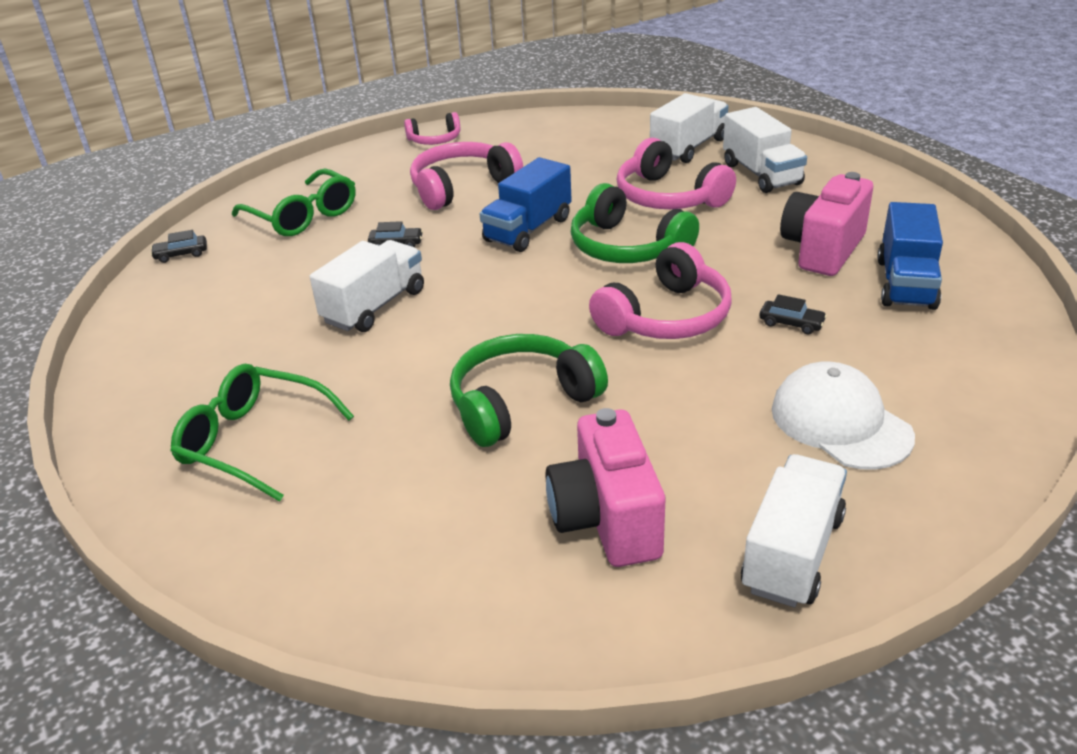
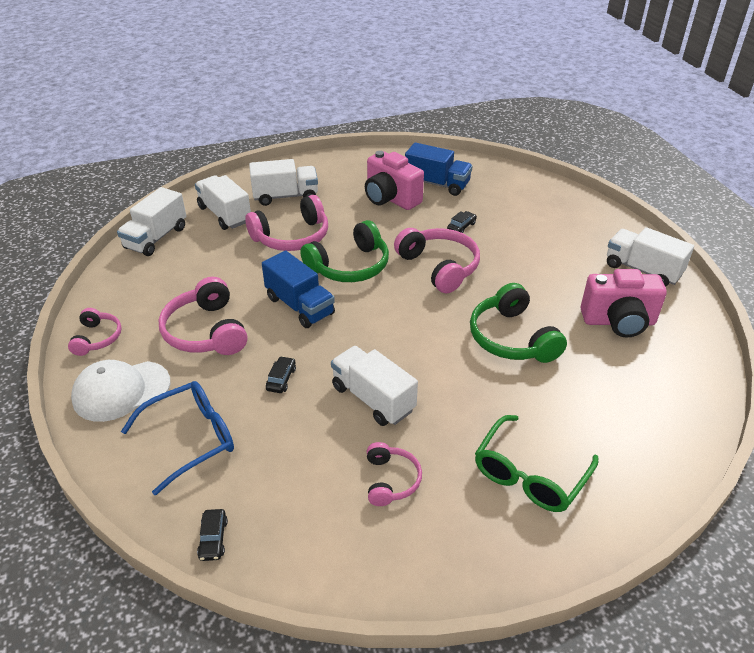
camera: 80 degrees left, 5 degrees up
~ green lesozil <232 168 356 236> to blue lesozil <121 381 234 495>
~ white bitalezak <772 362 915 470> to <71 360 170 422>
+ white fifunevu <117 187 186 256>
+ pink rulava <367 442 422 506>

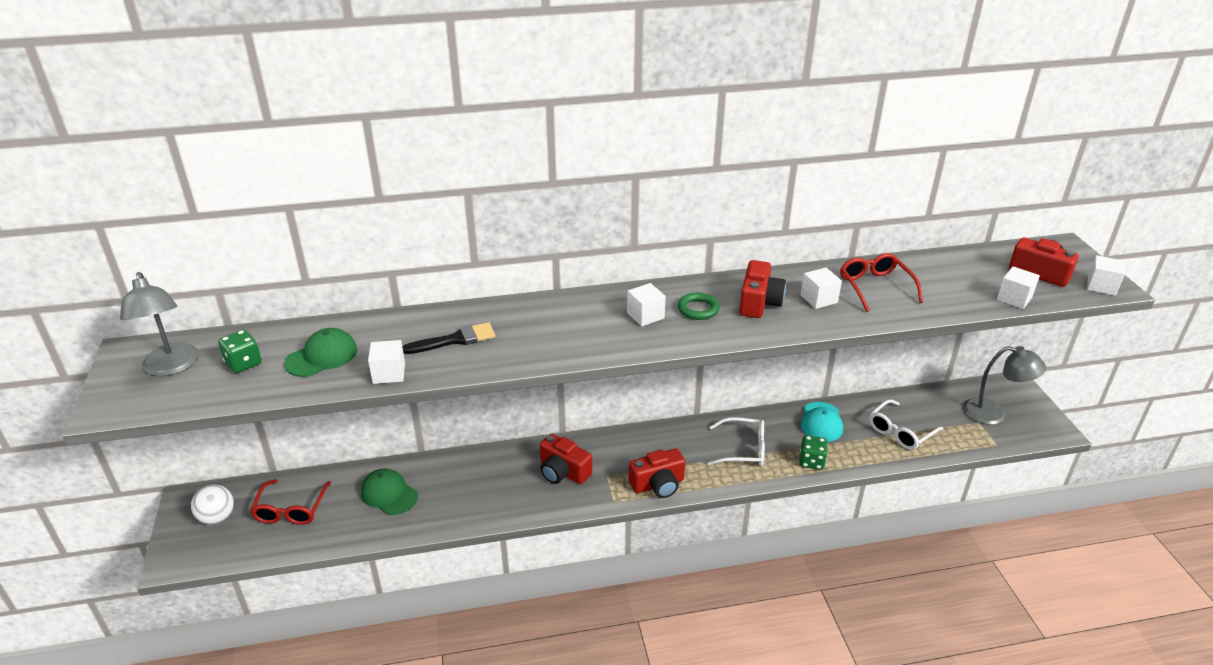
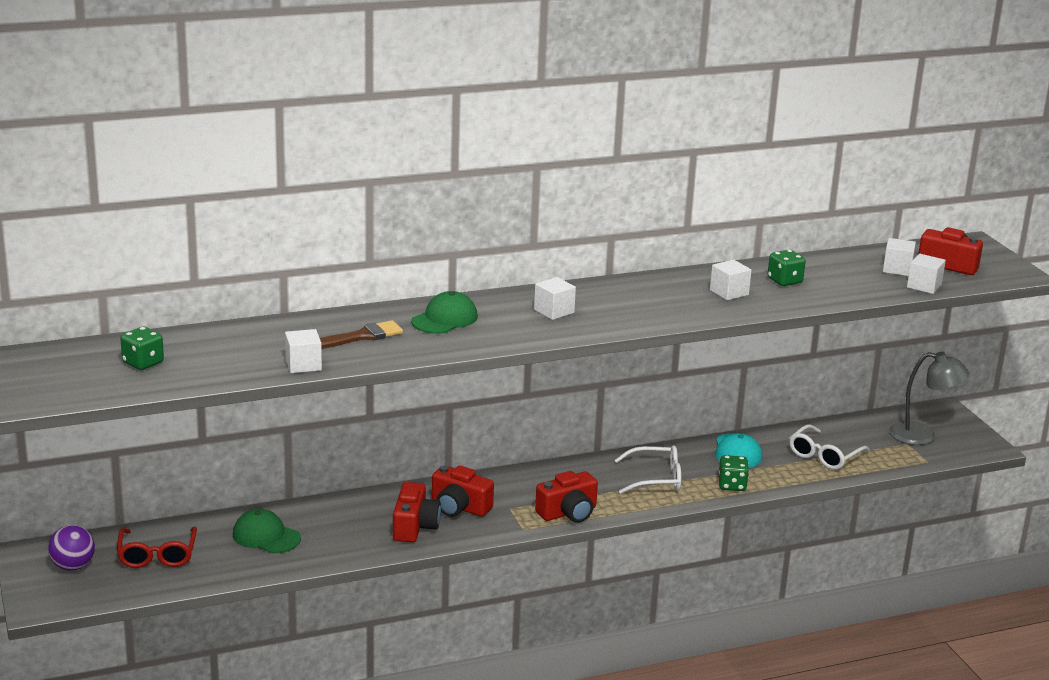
camera: 10 degrees left, 10 degrees down
- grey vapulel <120 272 199 376>
~ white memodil <191 484 234 524> to purple memodil <48 525 95 571>
~ green bitalezak <284 328 357 377> to <411 291 478 334>
~ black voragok <403 322 495 354> to brown voragok <320 320 403 349>
- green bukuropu <678 292 720 320>
~ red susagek <739 260 786 318> to <393 482 441 542>
~ red lesozil <840 253 923 312> to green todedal <768 250 806 286>
~ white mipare <1087 255 1125 296> to <883 238 916 276>

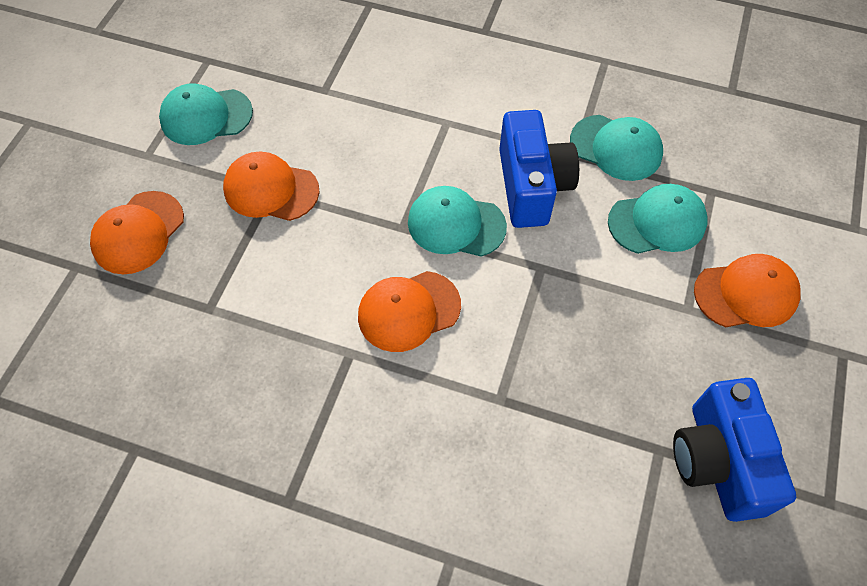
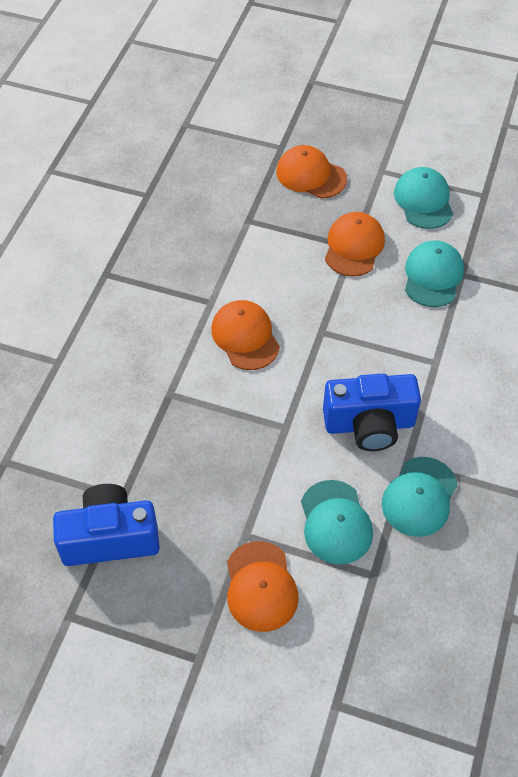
camera: 90 degrees right, 5 degrees down
~ turquoise bitalezak <408 186 507 257> to <405 240 464 307>

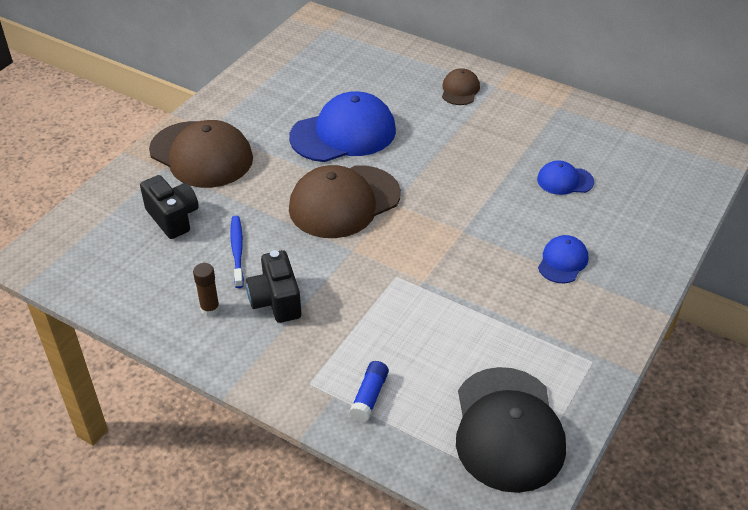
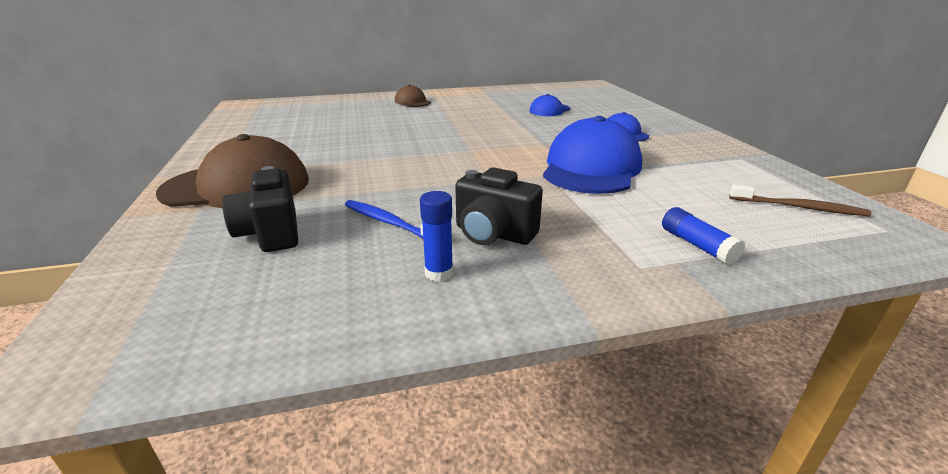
camera: 45 degrees left, 15 degrees down
~ black susagek <140 175 199 239> = <222 166 298 252> 120 degrees counterclockwise
~ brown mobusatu <193 263 220 316> to blue mobusatu <420 191 453 282>
~ blue bitalezak <289 91 396 162> to <543 116 642 194>
- brown bitalezak <289 165 401 238>
~ black bitalezak <456 367 566 493> to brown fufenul <729 184 872 216>

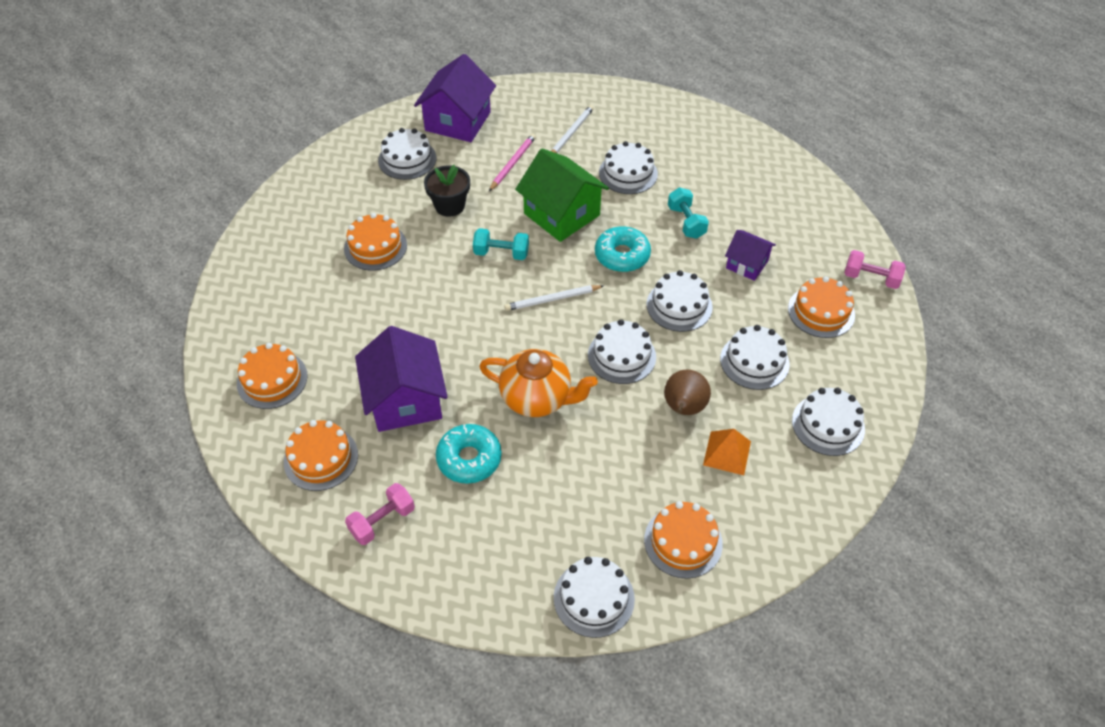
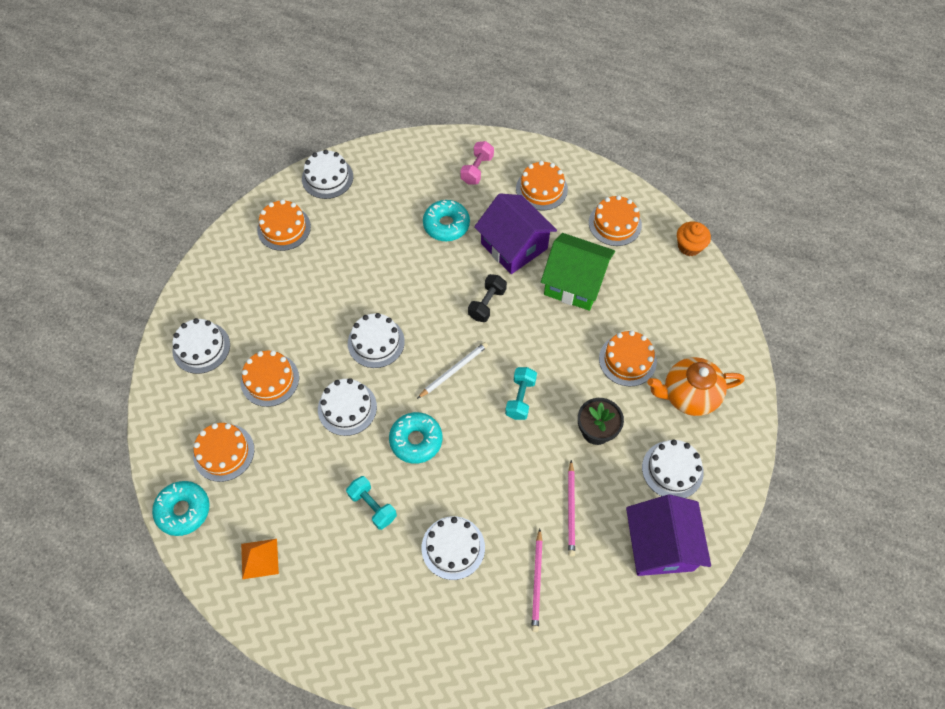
camera: 155 degrees right, 10 degrees up
~ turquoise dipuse <473 228 529 260> = <505 367 537 420> 60 degrees counterclockwise
~ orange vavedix <479 349 598 417> to <647 357 744 416>
~ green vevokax <515 148 609 242> to <541 233 615 311>
~ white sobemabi <551 105 594 153> to pink sobemabi <531 529 543 632>
- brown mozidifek <664 370 711 415>
~ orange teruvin <703 429 751 475> to <241 539 279 579>
~ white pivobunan <720 325 790 390> to orange pivobunan <241 351 299 407>
- purple vevokax <725 230 776 281>
~ pink dipuse <844 250 906 289> to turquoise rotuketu <152 481 210 536>
+ black dipuse <468 274 507 322>
+ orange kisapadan <677 221 711 256>

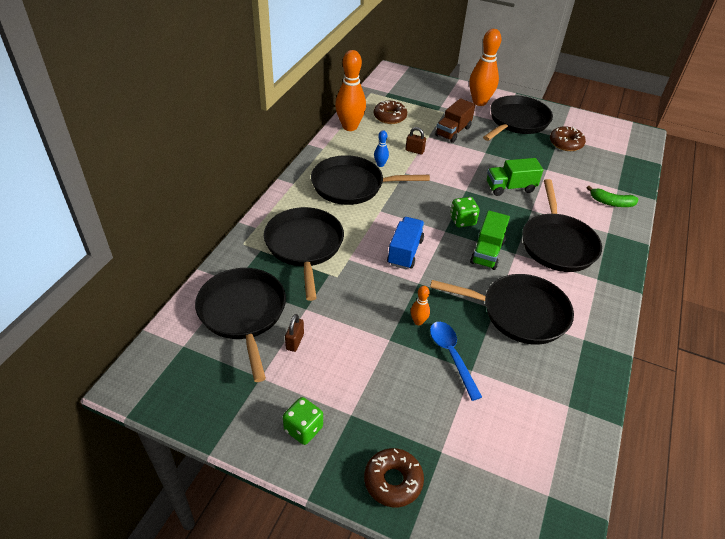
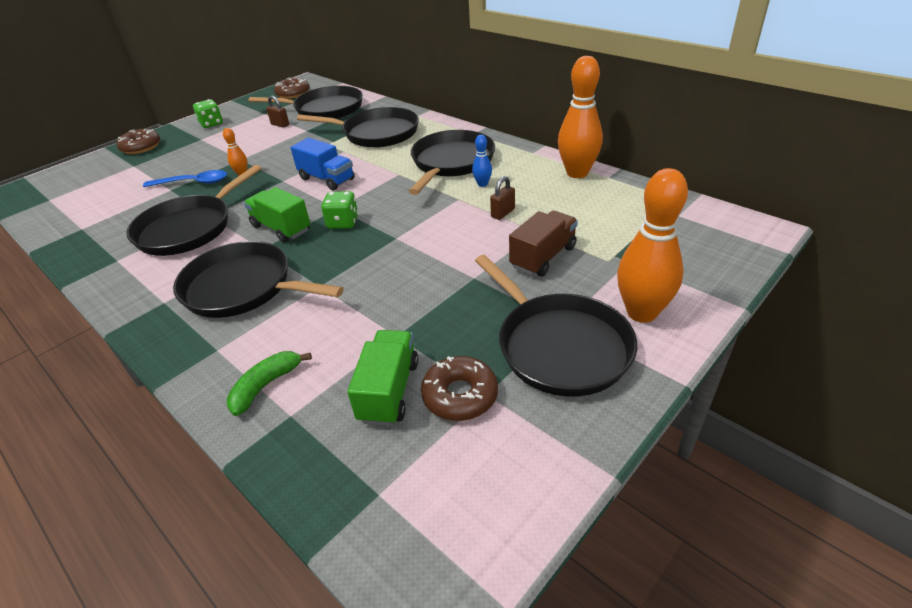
camera: 115 degrees right, 5 degrees down
~ brown rotuketu <374 100 407 124> to <274 77 310 99>
~ brown fifunevu <435 98 475 143> = <509 211 578 276> 75 degrees clockwise
~ green fifunevu <487 158 543 196> to <347 330 419 426>

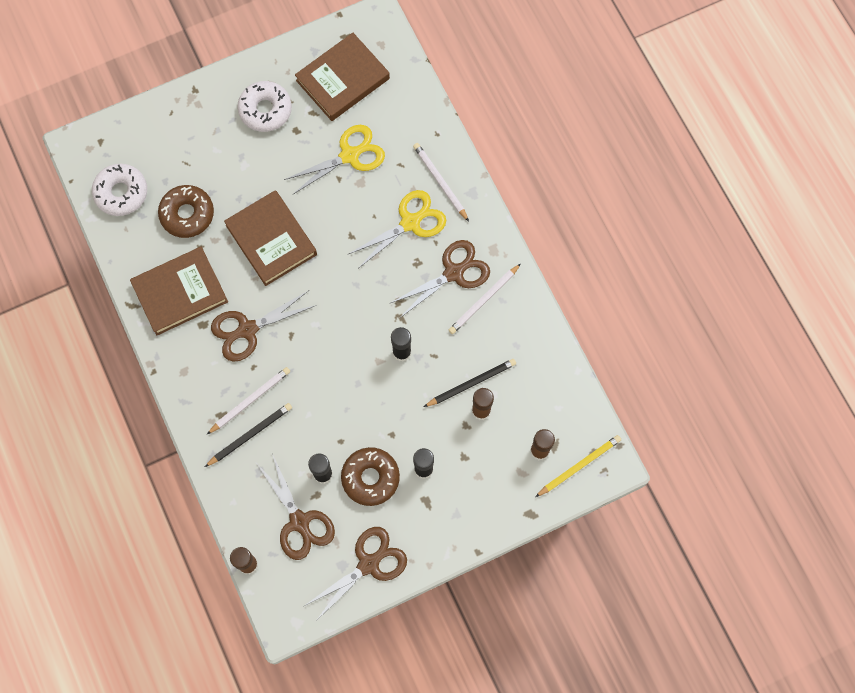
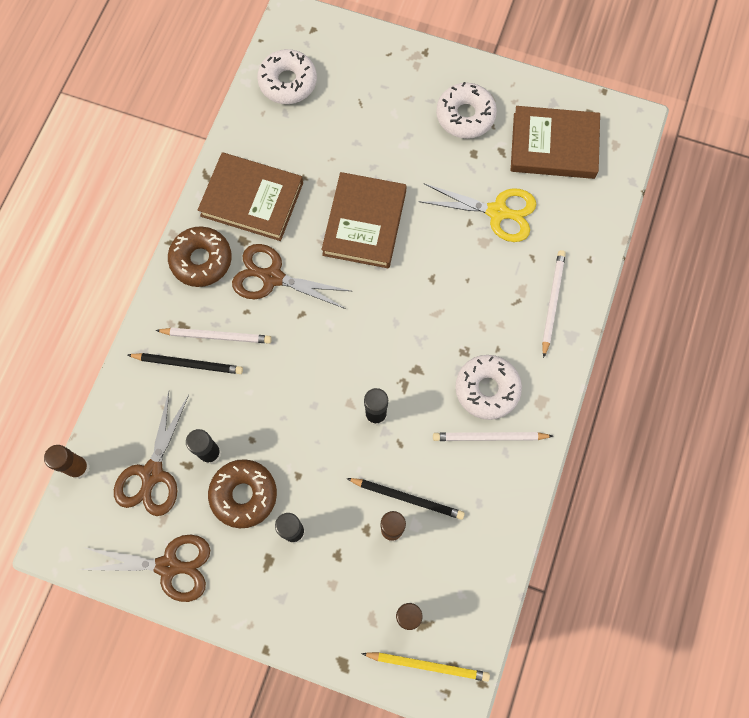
camera: 45 degrees right, 0 degrees up
~ brown rotuketu <158 185 214 238> to <168 226 232 287>
- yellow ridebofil <349 190 446 268>
~ brown ridebofil <389 240 490 318> to white rotuketu <455 355 522 420>

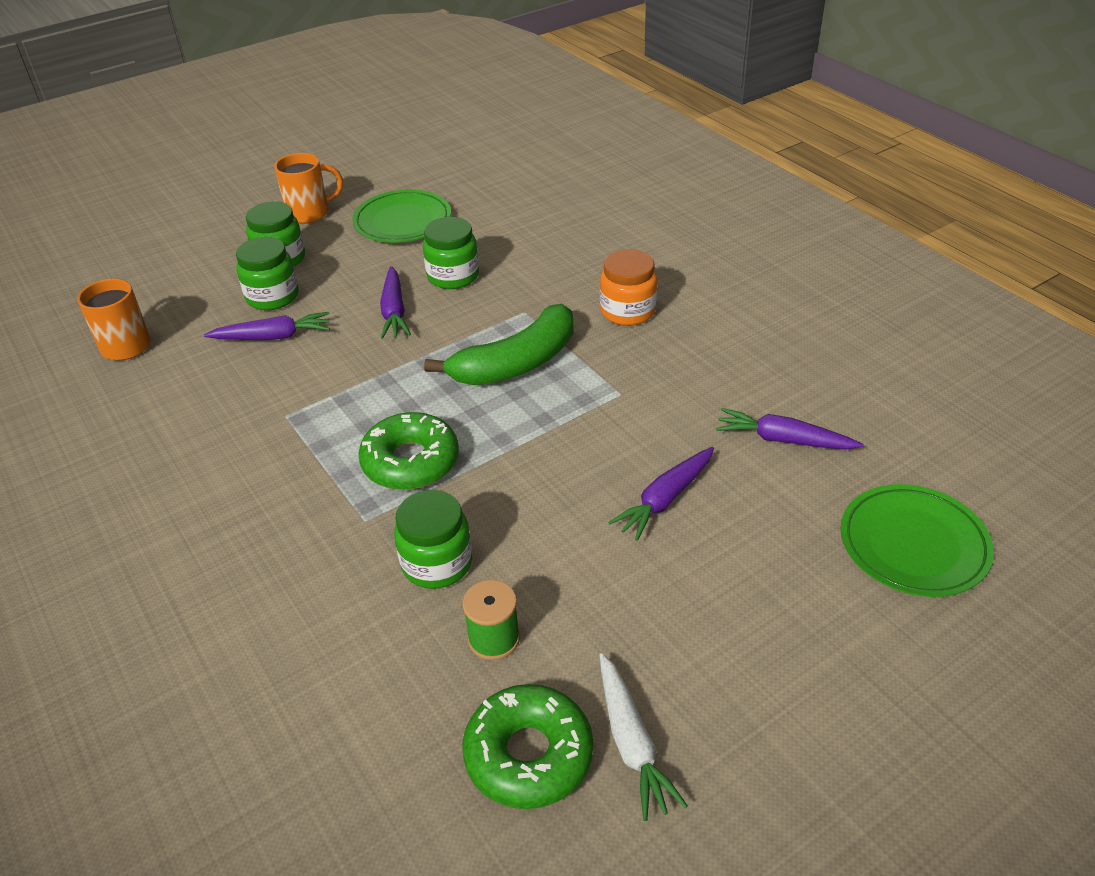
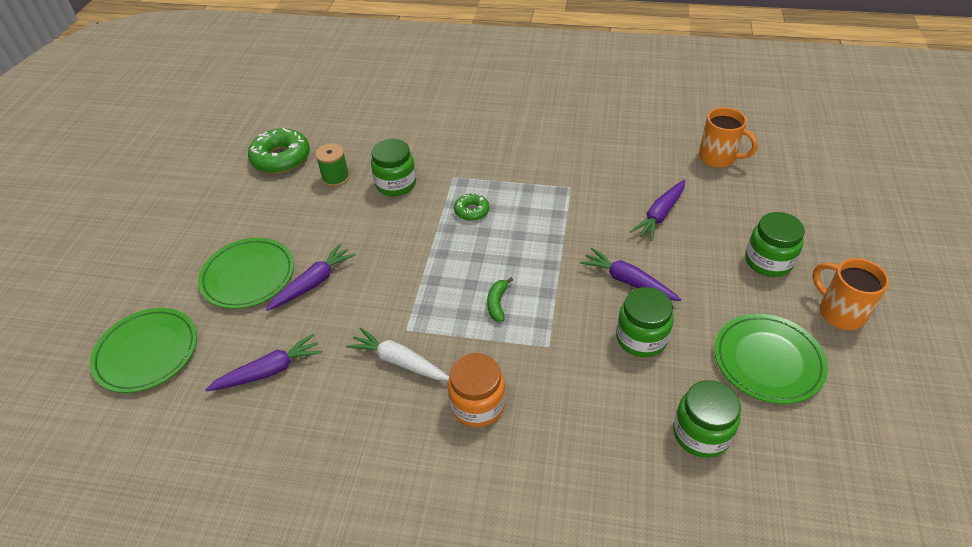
camera: 135 degrees right, 5 degrees up
~ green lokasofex <236 237 298 310> to <673 380 741 458>
~ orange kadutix <274 153 343 224> = <813 258 889 330> 120 degrees clockwise
~ green rotuketu <358 412 459 490> = <454 193 489 221> x0.54
~ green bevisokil <424 304 574 385> = <487 277 513 322> x0.41
~ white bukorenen <600 653 688 821> to <346 327 449 380>
~ purple bukorenen <608 447 714 541> = <266 244 356 311> 45 degrees clockwise
+ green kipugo <198 238 294 309>

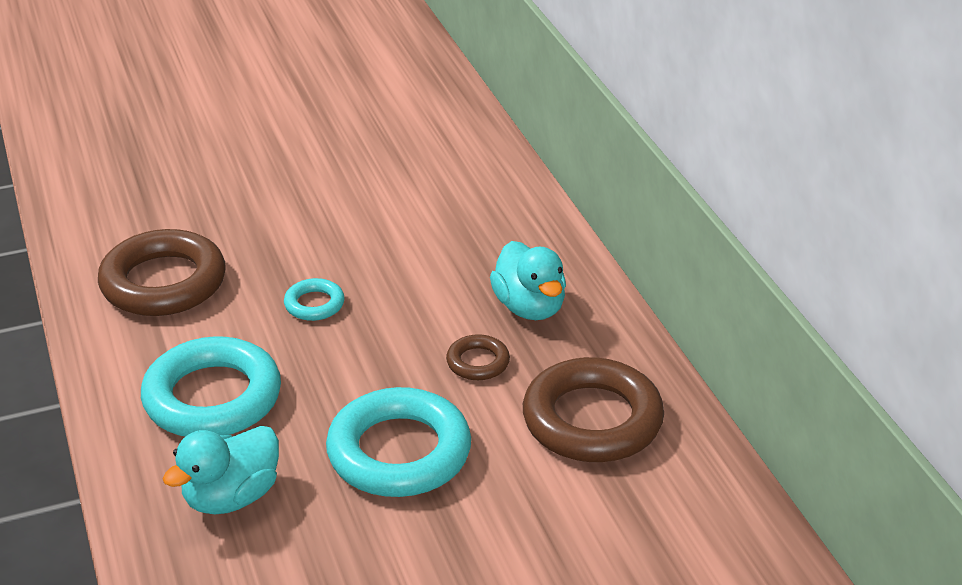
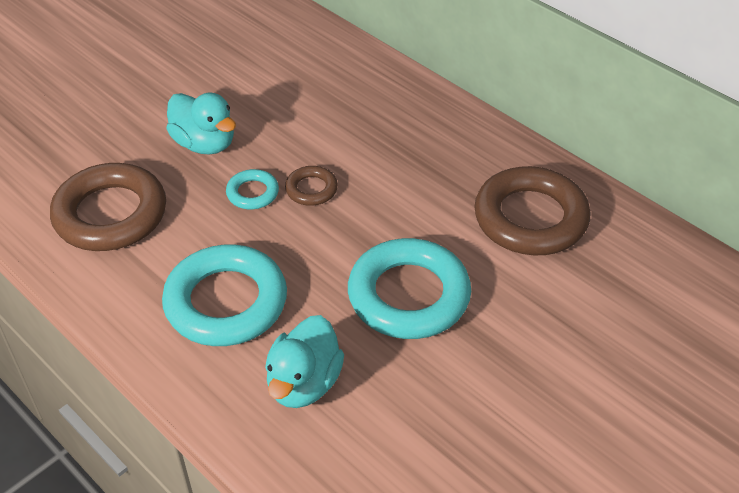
camera: 25 degrees left, 10 degrees up
~ brown bukuropu <446 334 510 380> to <285 166 338 206>
~ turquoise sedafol <490 241 566 320> to <166 93 236 155>

